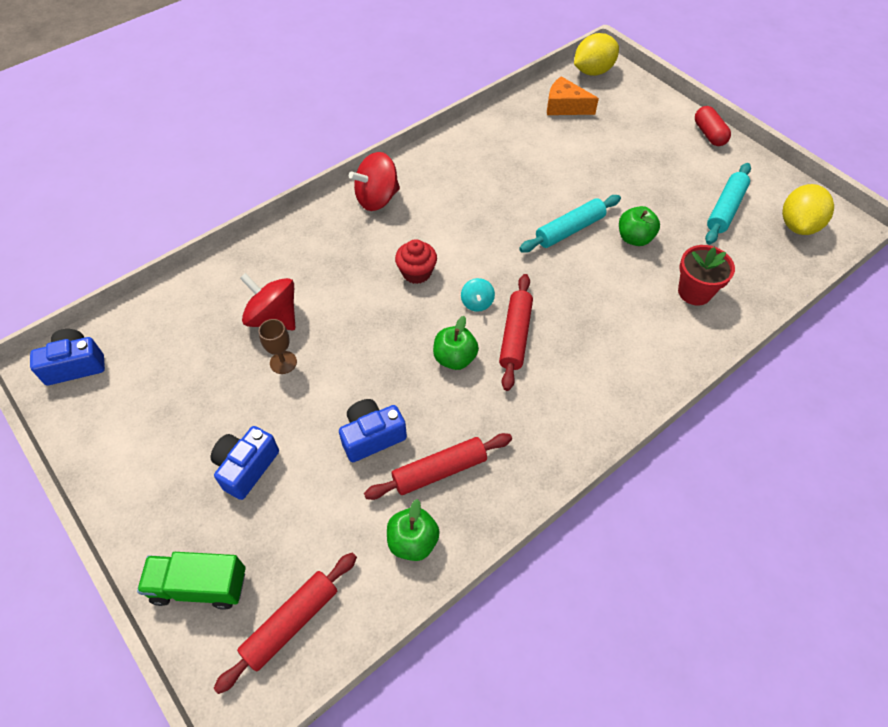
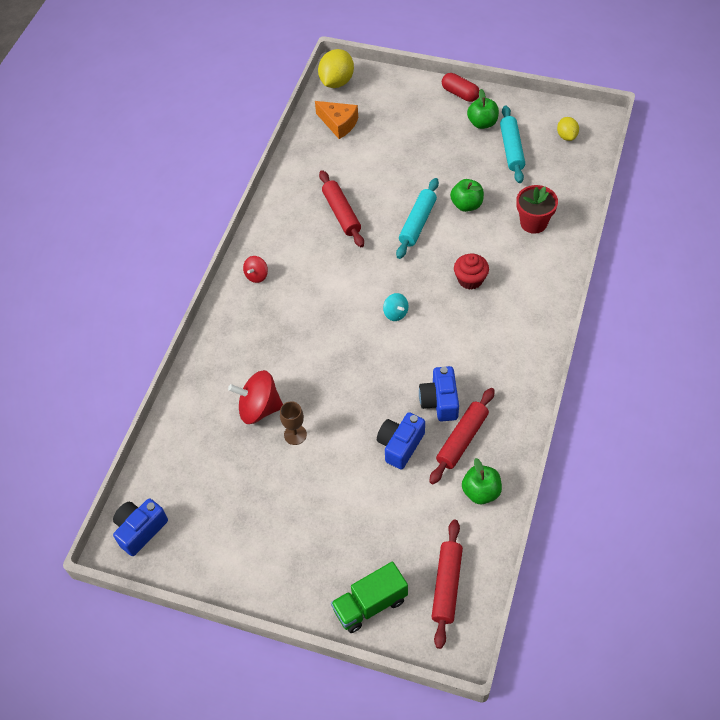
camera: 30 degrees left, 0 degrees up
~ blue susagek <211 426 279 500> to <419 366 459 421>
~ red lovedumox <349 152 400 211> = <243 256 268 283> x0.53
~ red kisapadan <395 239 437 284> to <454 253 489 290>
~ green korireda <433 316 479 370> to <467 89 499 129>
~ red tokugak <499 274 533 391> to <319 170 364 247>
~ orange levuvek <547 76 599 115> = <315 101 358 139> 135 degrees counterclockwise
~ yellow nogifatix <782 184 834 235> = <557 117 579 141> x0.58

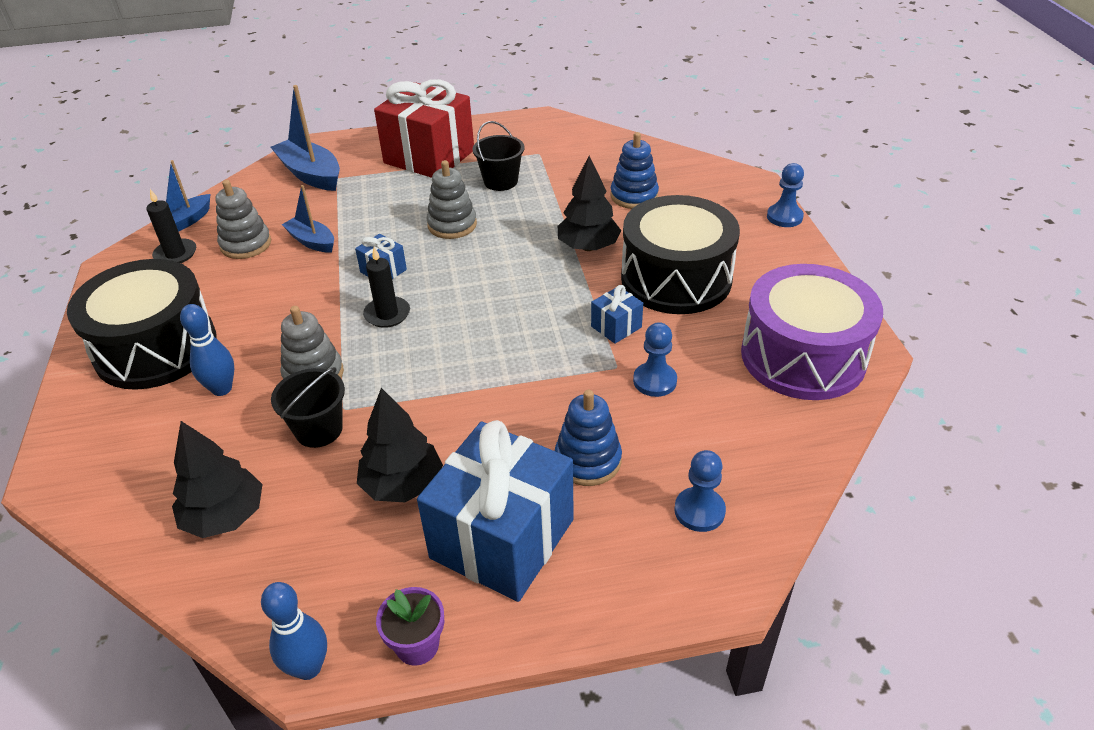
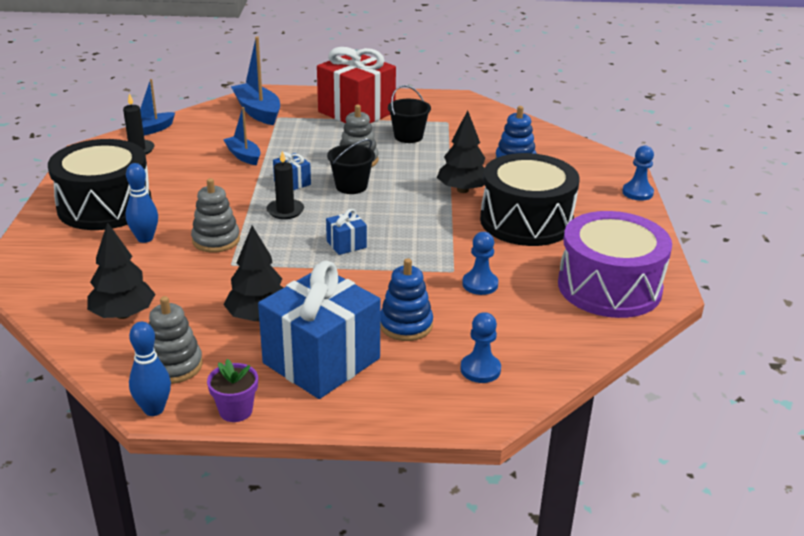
camera: 10 degrees right, 10 degrees down
~ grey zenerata <215 180 271 259> to <148 296 203 384>
~ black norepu <271 367 345 448> to <327 139 375 194>
~ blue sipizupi <591 285 643 344> to <326 209 367 255>

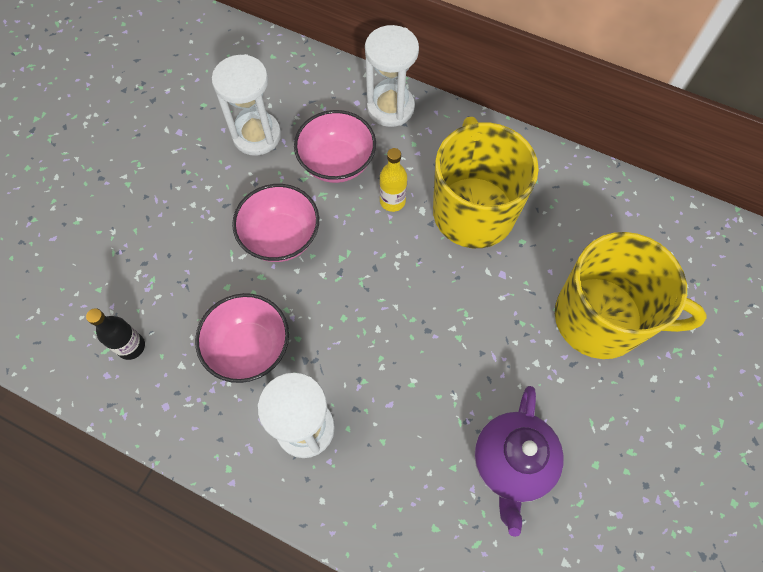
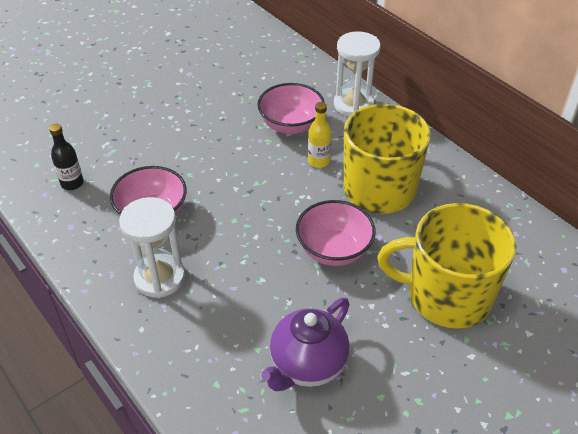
camera: 25 degrees right, 20 degrees down
- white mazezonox <212 54 281 156>
~ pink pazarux <232 184 319 262> to <296 200 376 266>
~ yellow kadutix <555 232 707 359> = <377 203 516 329> 150 degrees clockwise

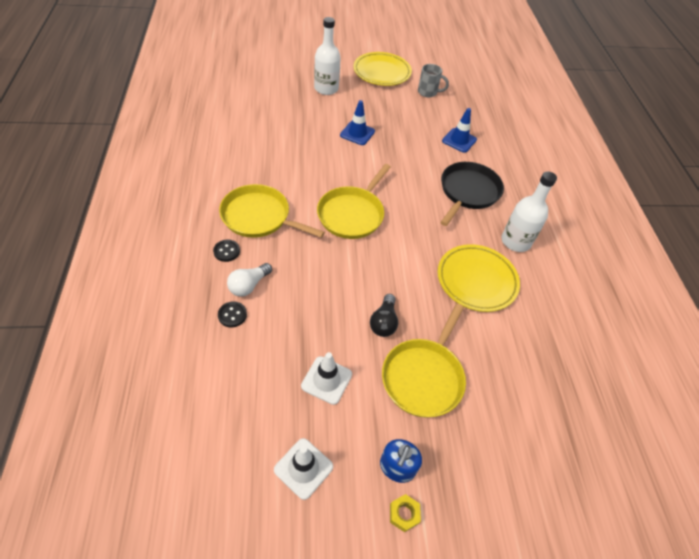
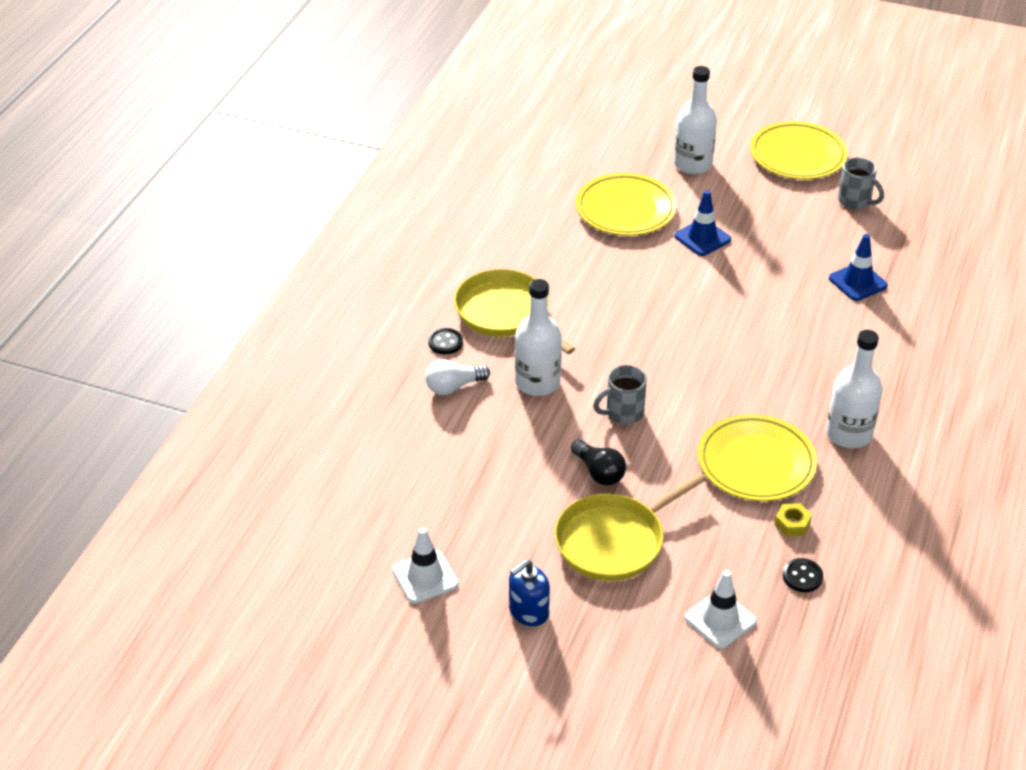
camera: 30 degrees right, 10 degrees down
~ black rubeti <218 301 247 327> to <783 558 823 592>
~ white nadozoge <301 352 352 405> to <685 570 757 649>
- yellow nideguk <317 164 391 239>
~ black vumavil <370 294 398 337> = <571 440 626 486> 75 degrees counterclockwise
~ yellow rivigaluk <390 494 421 532> to <775 503 812 537>
- black nideguk <440 162 504 226>
+ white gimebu <515 279 562 396>
+ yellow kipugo <576 173 677 236>
+ grey kadutix <593 365 647 424>

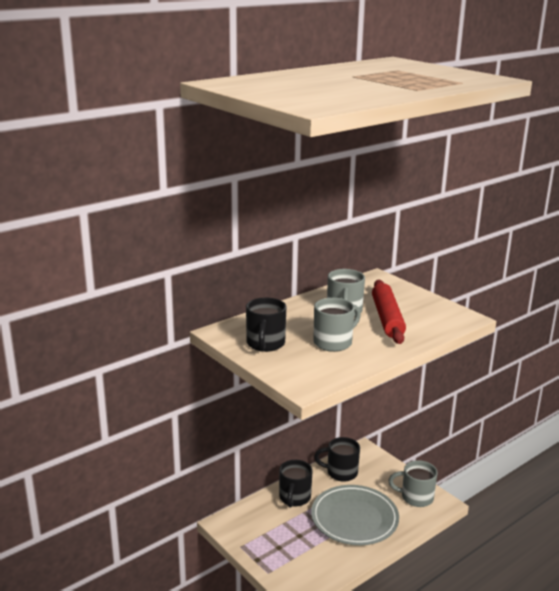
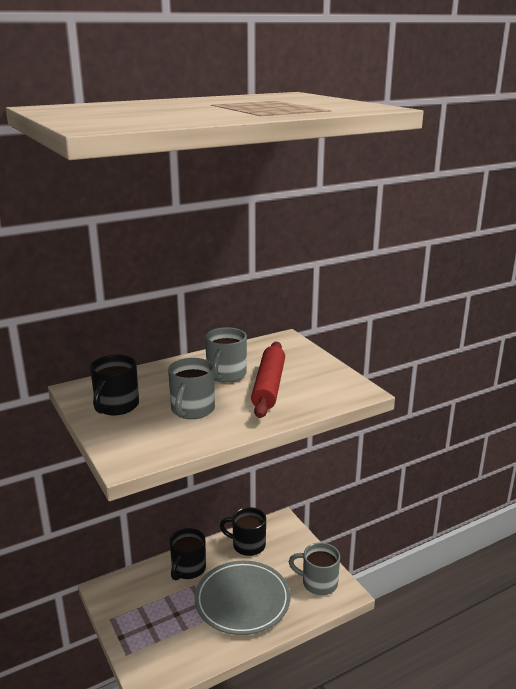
camera: 10 degrees right, 0 degrees up
~ grey kadutix <313 298 361 352> = <168 358 215 419> 135 degrees clockwise

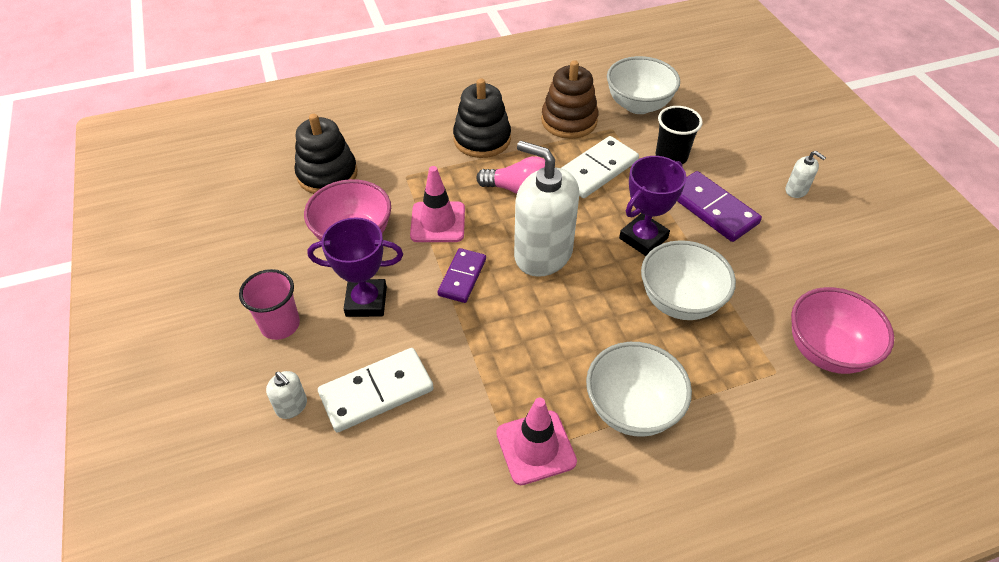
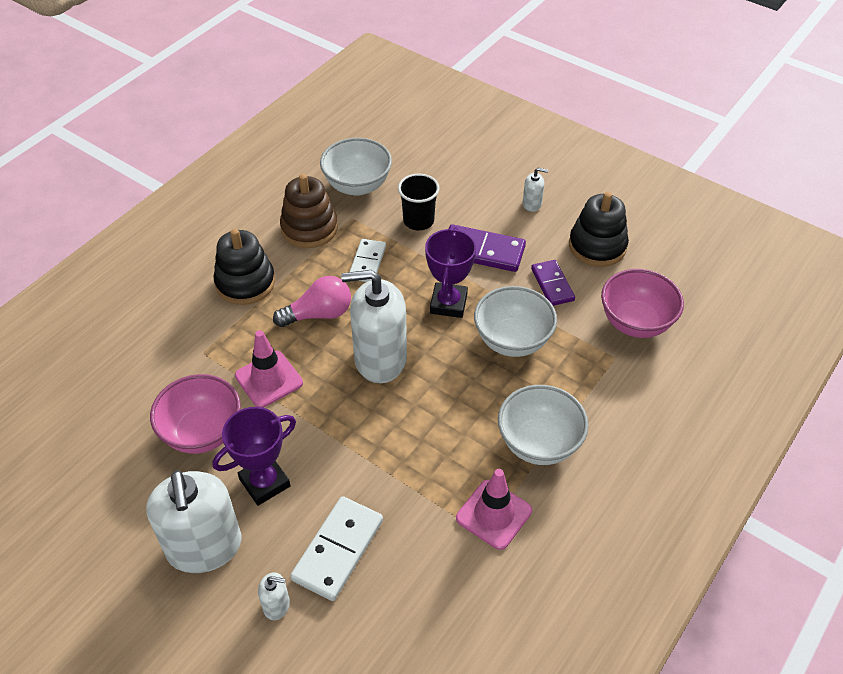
camera: 35 degrees left, 0 degrees up
~ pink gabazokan <239 269 300 340> to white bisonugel <146 470 242 573>
~ black zenerata <295 114 358 194> to <569 192 629 267>
~ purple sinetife <438 248 486 303> to <531 260 575 306>
~ white sinetife <561 136 639 198> = <350 239 386 282> x0.66

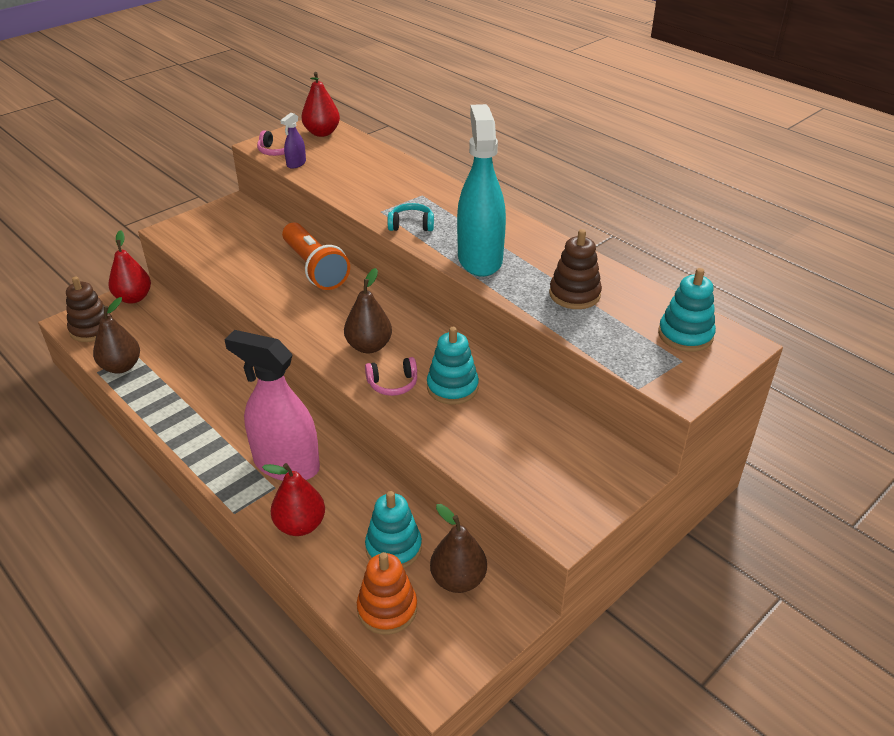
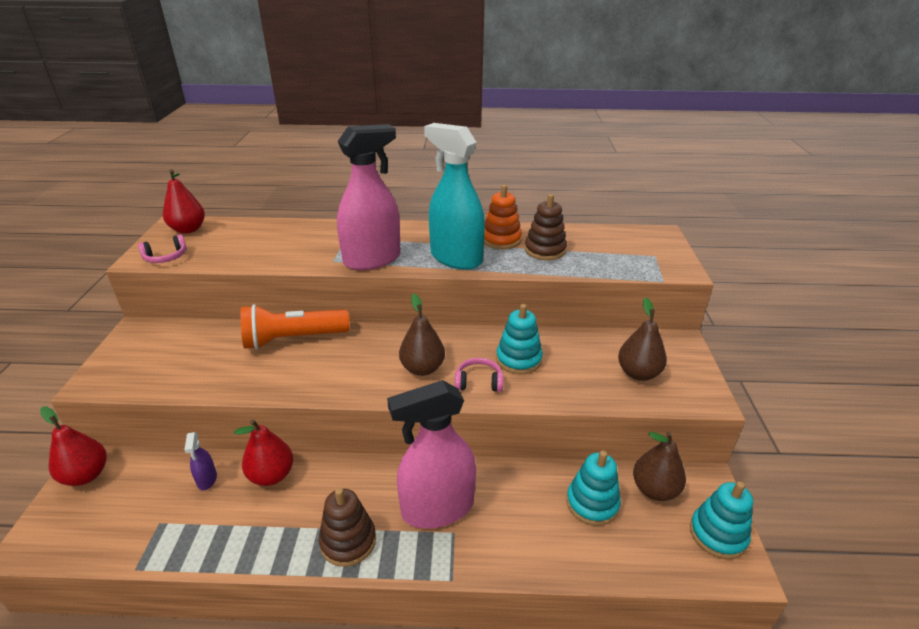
camera: 45 degrees left, 5 degrees down
~ brown zenerata <66 276 112 342> to <319 488 376 567>
~ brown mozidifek <93 297 140 373> to <618 298 667 381>
~ red mozidifek <262 463 325 536> to <234 419 293 486>
~ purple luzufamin <280 113 306 169> to <184 432 217 490>
~ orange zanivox <282 222 350 290> = <240 304 350 349> 150 degrees clockwise
~ orange zenerata <357 552 417 635> to <484 185 522 249>
~ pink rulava <365 357 417 396> = <455 358 503 392> 120 degrees counterclockwise
~ turquoise rulava <387 203 434 231> to pink luzufamin <337 124 400 270>
~ turquoise zenerata <658 268 716 352> to <690 481 753 559>

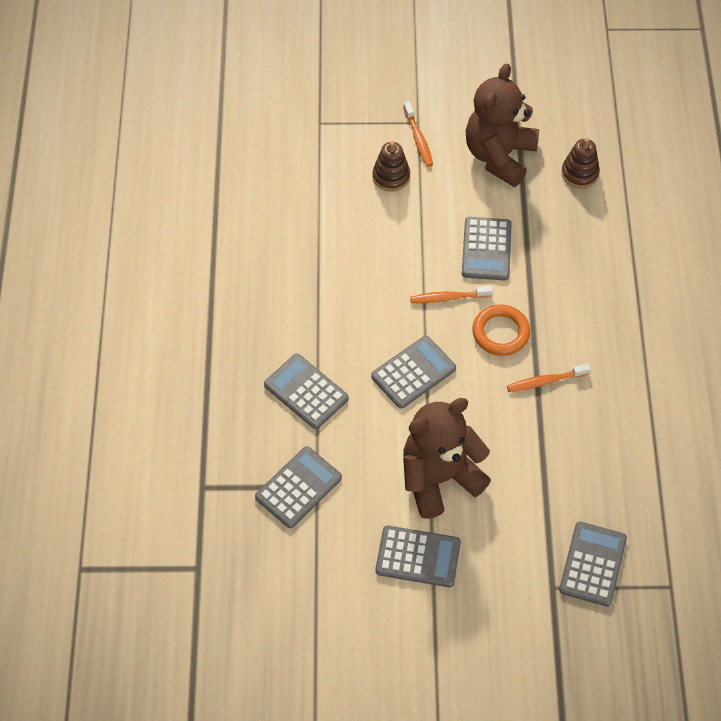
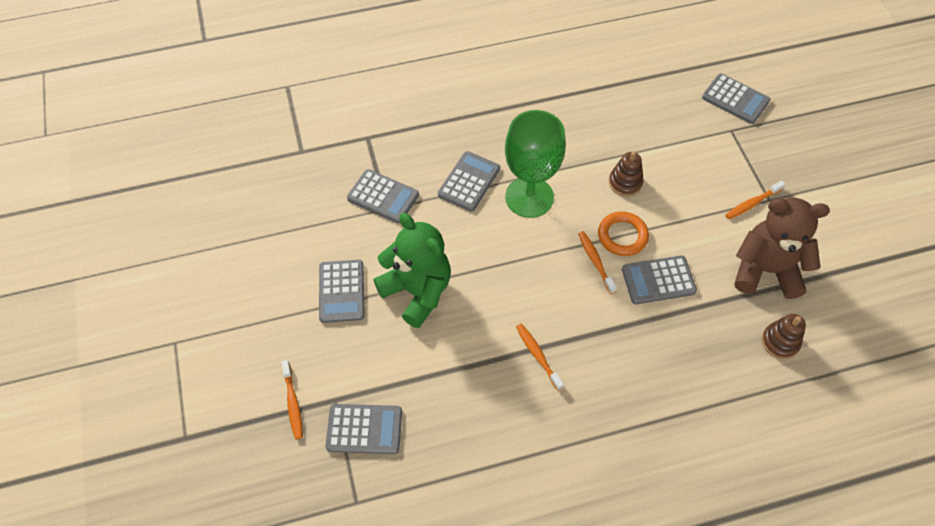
camera: 75 degrees right, 0 degrees up
~ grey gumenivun <371 336 456 409> to <702 73 770 124>
~ brown zenerata <373 141 410 192> to <609 151 644 196>
~ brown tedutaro <403 398 491 519> to green tedutaro <374 213 451 328>
~ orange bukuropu <472 304 530 356> to <598 211 649 256>
+ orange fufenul <281 360 303 439>
+ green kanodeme <505 110 566 218>

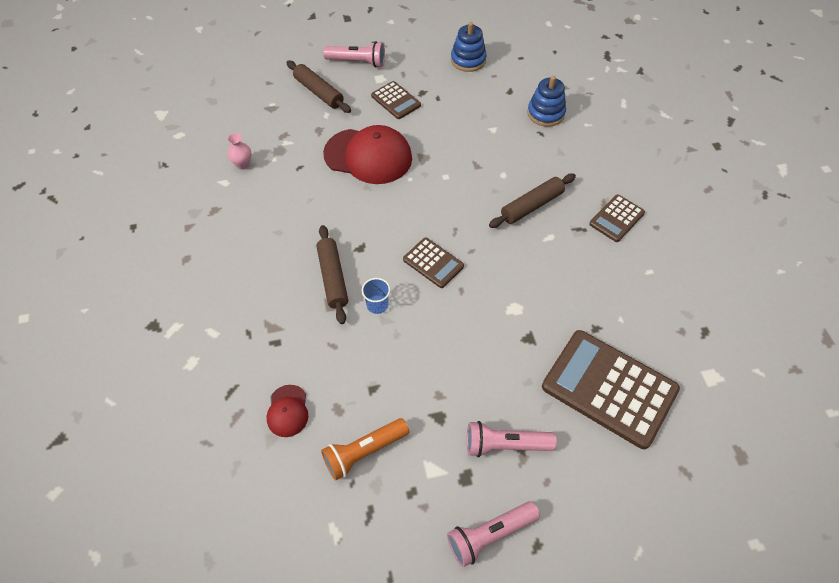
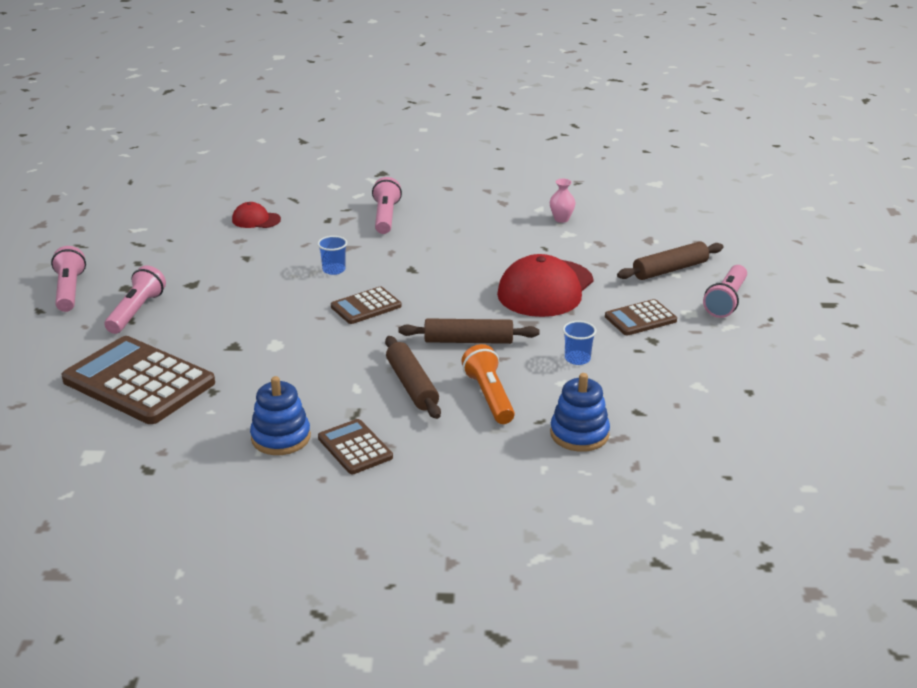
camera: 105 degrees right, 25 degrees down
~ brown tokugak <316 225 348 324> to <398 318 539 344>
~ orange zanivox <321 418 409 481> to <461 344 515 424>
~ blue zenerata <451 22 487 72> to <250 376 311 455>
~ brown gumenivun <542 330 680 449> = <61 336 215 424> 105 degrees counterclockwise
+ pink zanivox <372 177 402 234>
+ blue gabazokan <563 321 596 365>

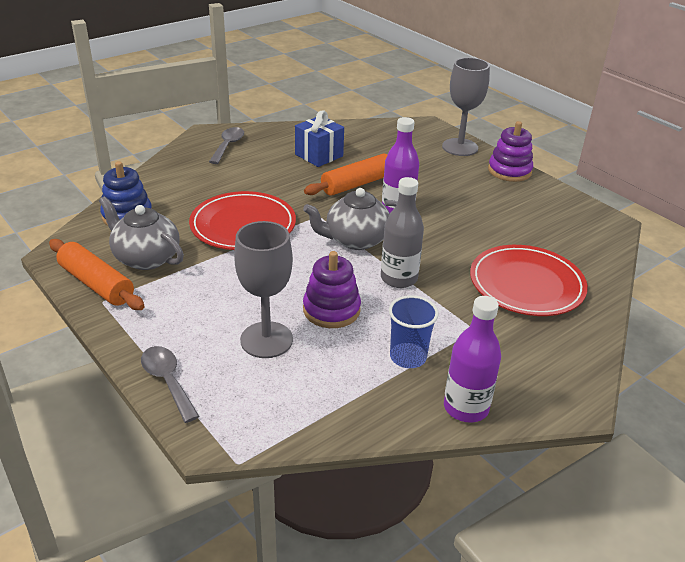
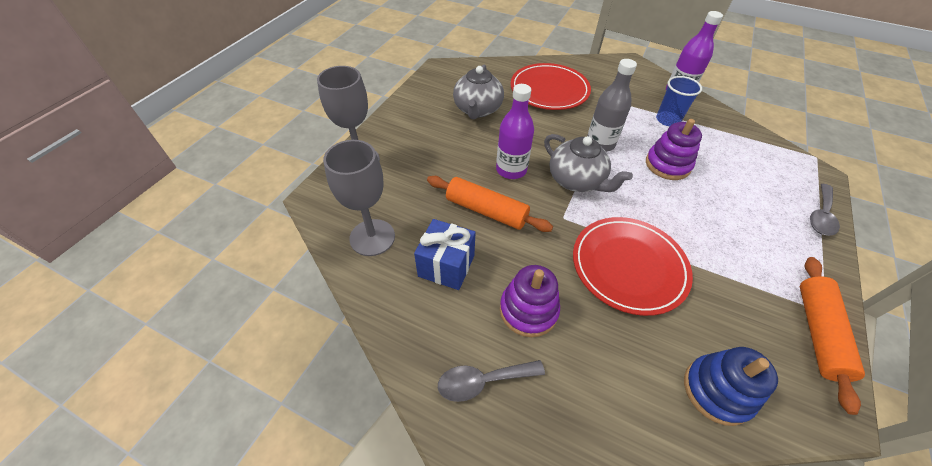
camera: 115 degrees left, 15 degrees up
~ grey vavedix <99 196 184 270> to <453 64 504 119>
~ grey kanodeme <234 221 293 358> to <323 140 395 256>
~ purple zenerata <488 121 533 182> to <500 265 560 337>

